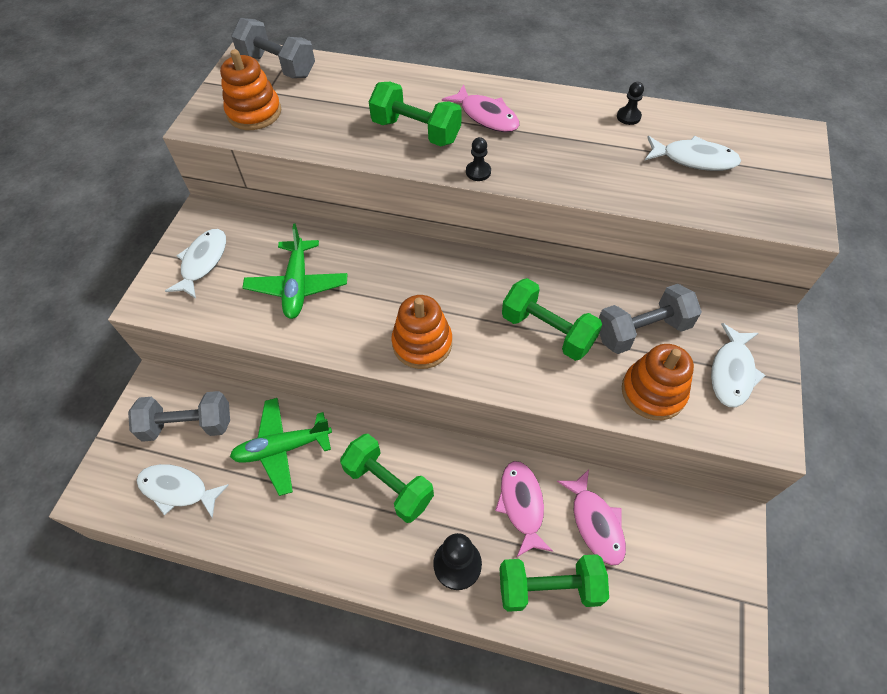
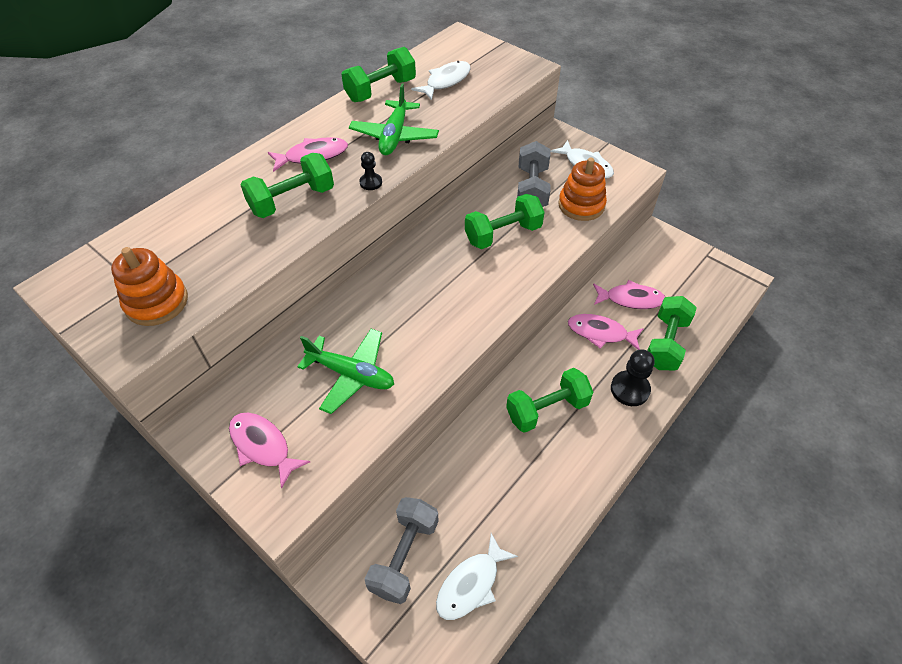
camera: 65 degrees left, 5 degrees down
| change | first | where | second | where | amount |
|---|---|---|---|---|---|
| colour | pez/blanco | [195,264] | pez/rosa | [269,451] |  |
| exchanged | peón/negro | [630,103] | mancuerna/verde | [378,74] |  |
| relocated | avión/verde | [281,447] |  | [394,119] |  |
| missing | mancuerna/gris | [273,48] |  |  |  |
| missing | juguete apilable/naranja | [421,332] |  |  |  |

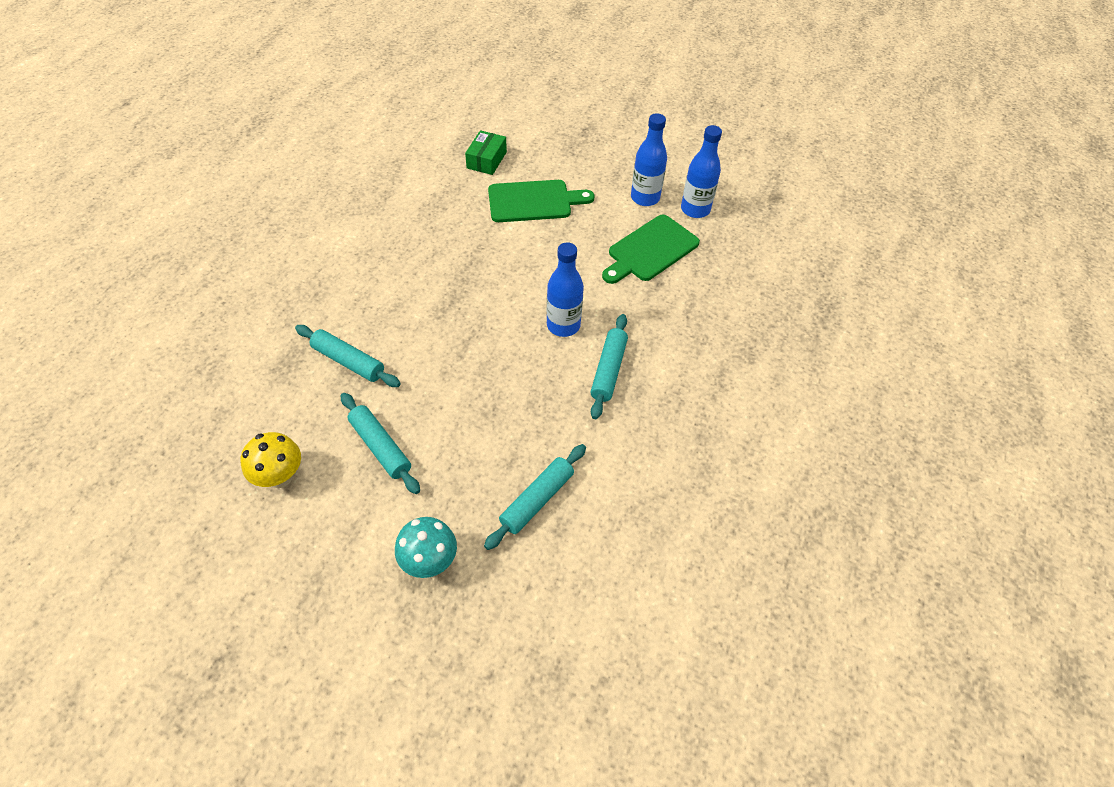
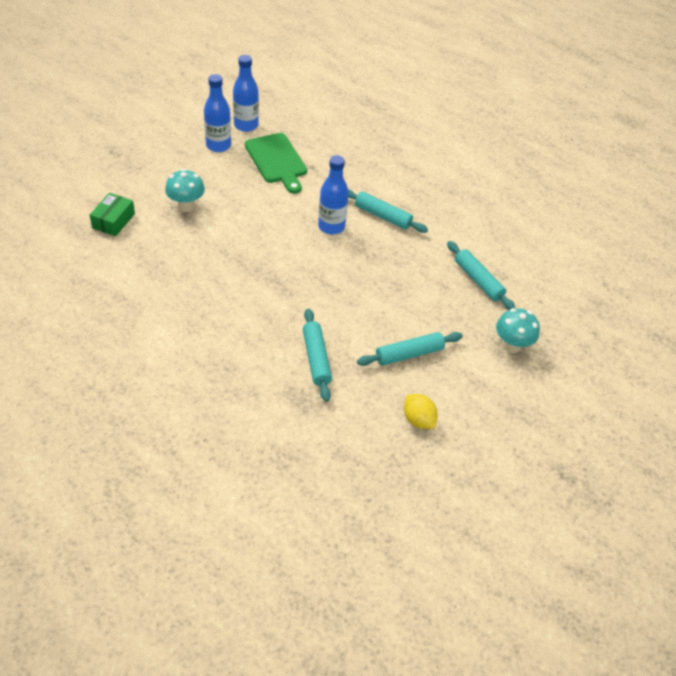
camera: 75 degrees left, 5 degrees down
| change | first | where | second | where | amount |
|---|---|---|---|---|---|
| spun | caja/verde | [486,152] |  | [112,214] | 75 degrees clockwise |
| exchanged | tabla de cortar/verde | [541,201] | seta/turquesa | [185,190] |  |
| spun | rodillo/turquesa | [348,356] |  | [317,355] | 60 degrees counterclockwise |
| exchanged | seta/amarillo | [271,460] | limón/amarillo | [421,411] |  |

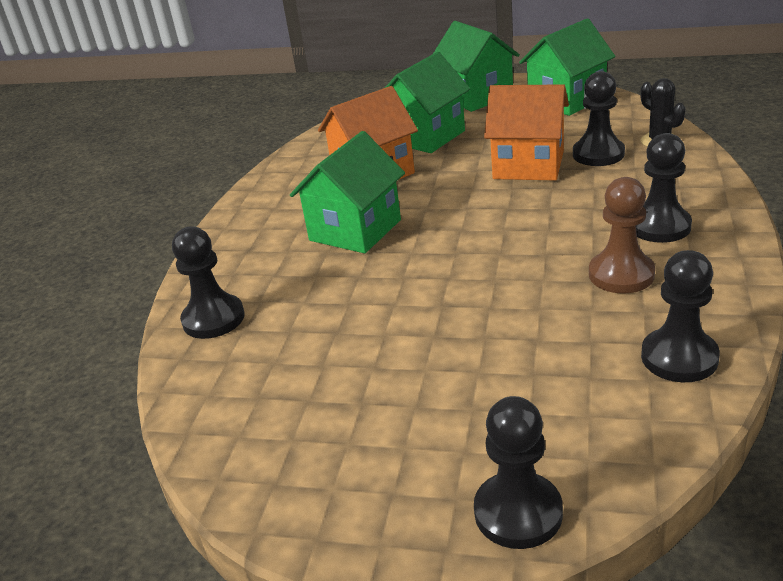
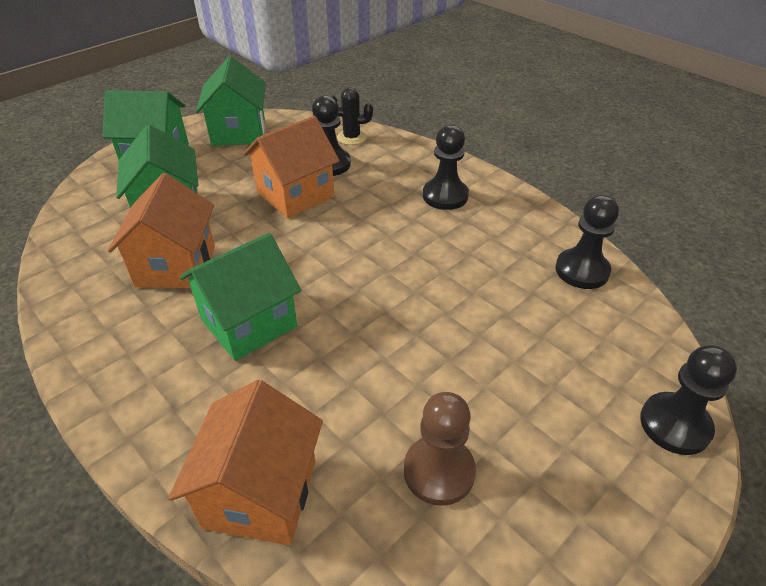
camera: 60 degrees left, 10 degrees up
| change | first | where | second | where | amount |
|---|---|---|---|---|---|
| exchanged | peón/negro | [208,283] | casa/naranja | [245,462] |  |
| spun | casa/verde | [347,192] |  | [240,297] | 75 degrees clockwise |
| relocated | peón/marrón | [622,235] |  | [440,449] |  |

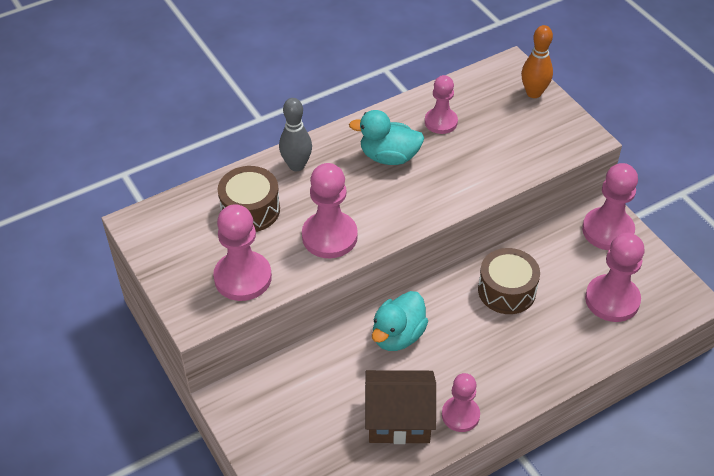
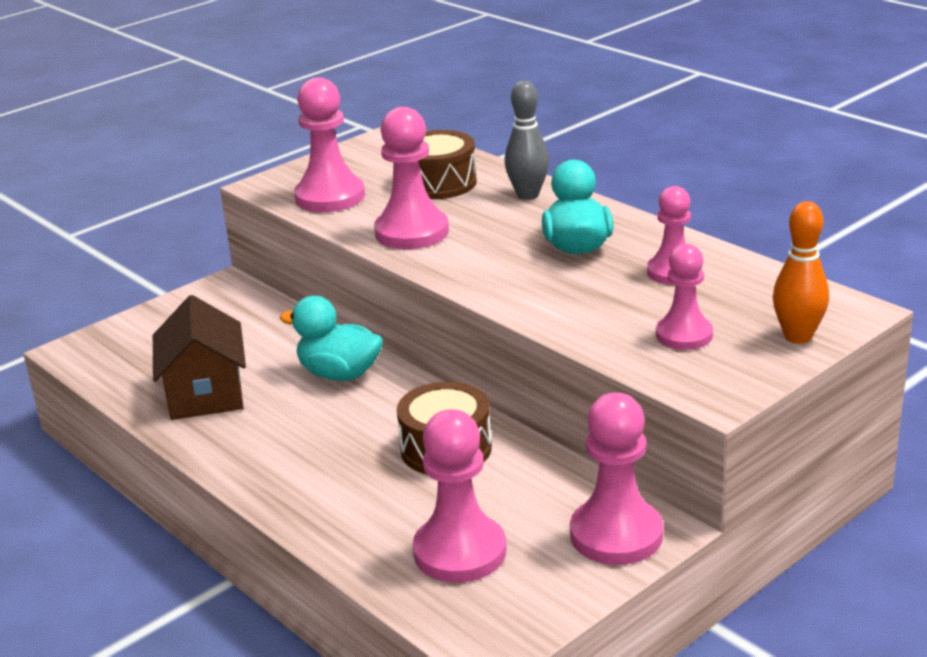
camera: 80 degrees right, 20 degrees down
| change | first | where | second | where | amount |
|---|---|---|---|---|---|
| relocated | peón/rosa | [461,402] |  | [684,297] |  |

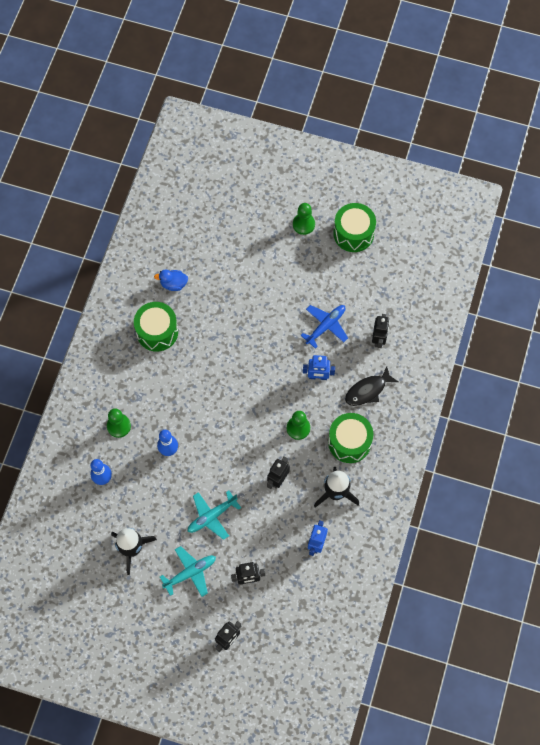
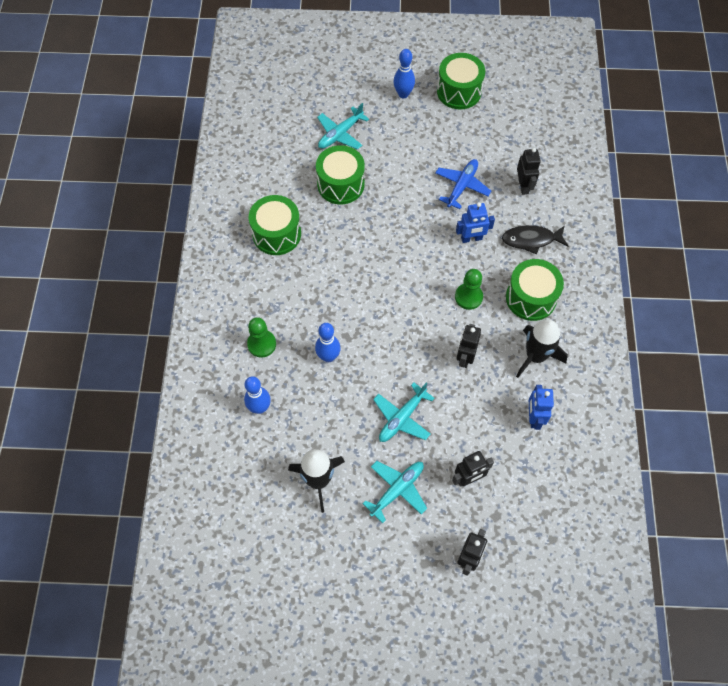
camera: 15 degrees left, 5 degrees down
| change | first | where | second | where | amount |
|---|---|---|---|---|---|
| appeared |  |  | tambor/verde | [340,174] |  |
| appeared |  |  | avión/turquesa | [343,126] |  |
| exchanged | peón/verde | [304,219] | bolo/azul | [404,73] |  |
| spun | pez/negro | [371,386] |  | [535,240] | 45 degrees clockwise |
| missing | pato/azul | [171,280] |  |  |  |

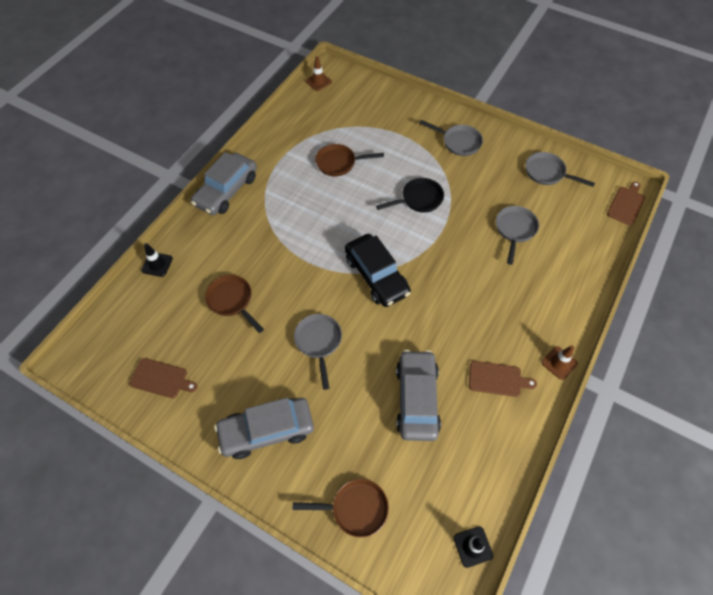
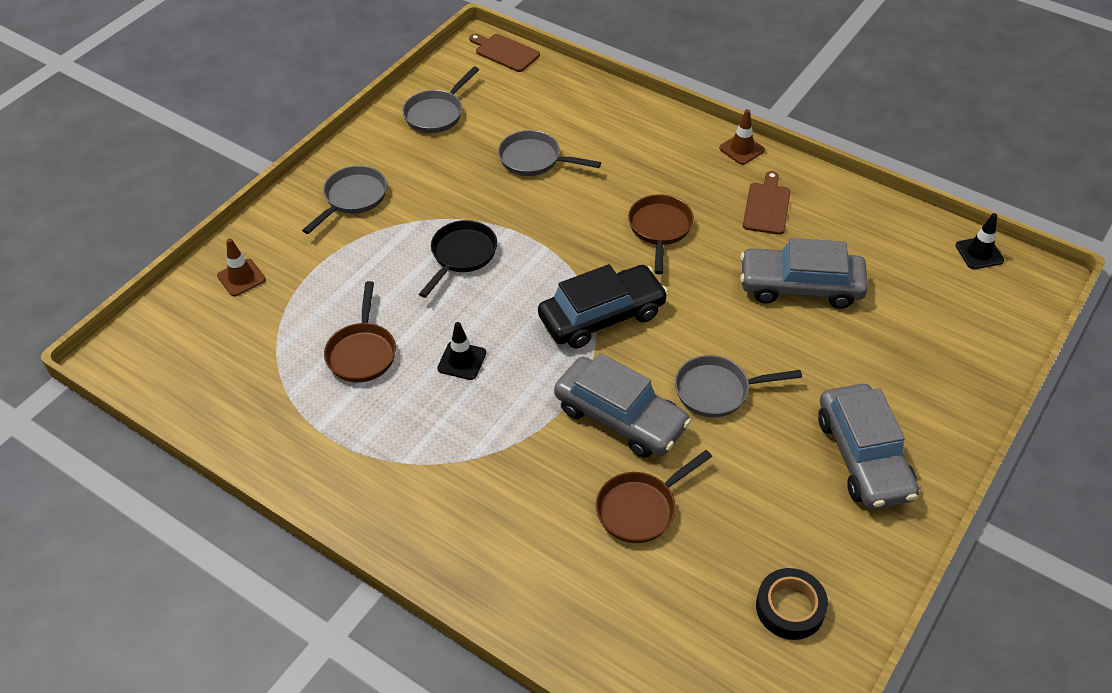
camera: 85 degrees left, 10 degrees down
| change | first | where | second | where | amount |
|---|---|---|---|---|---|
| relocated | cono de tráfico/marrón | [318,73] |  | [241,267] |  |
| spun | sartén/negro | [410,195] |  | [458,259] | 45 degrees clockwise |
| relocated | cono de tráfico/negro | [157,260] |  | [461,351] |  |
| relocated | coche/gris | [224,183] |  | [622,405] |  |
| relocated | sartén/marrón | [340,508] |  | [661,234] |  |
| exchanged | tabla de cortar/marrón | [163,378] | cinta adhesiva/negro | [792,604] |  |

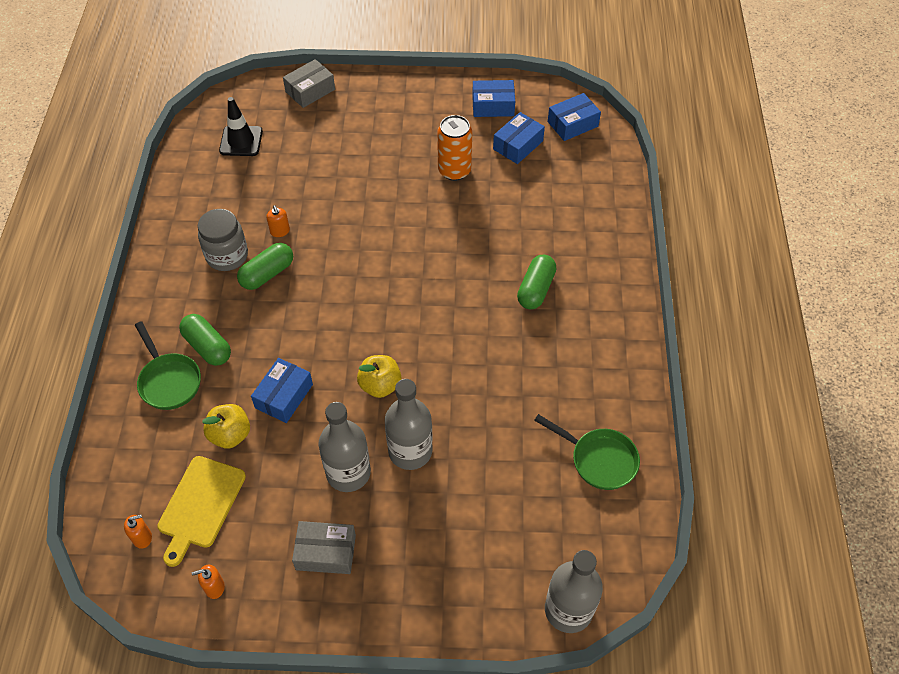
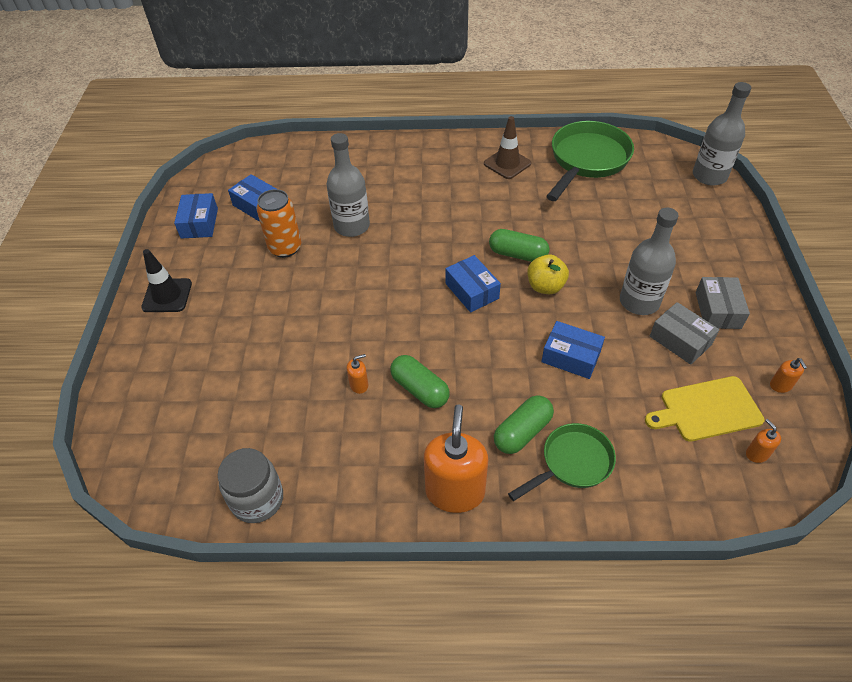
camera: 90 degrees left, 5 degrees down
| change | first | where | second | where | amount |
|---|---|---|---|---|---|
| relocated | cono de tráfico/negro | [241,126] |  | [166,280] |  |
| relocated | tarro/gris | [223,240] |  | [250,485] |  |
| relocated | botella/gris | [409,424] |  | [348,185] |  |
| appeared |  |  | dispensador de jabón/naranja | [456,459] |  |
| relocated | caja/azul | [574,117] |  | [473,284] |  |
| appeared |  |  | cono de tráfico/marrón | [507,147] |  |
| relocated | cápsula/verde | [536,282] |  | [519,245] |  |
| size | sartén/verde | [587,452] |  | [590,161] | x1.63 |
| spun | tabla de cortar/amarillo | [201,511] |  | [705,409] | 150 degrees clockwise |
| relocated | caja/gris | [309,83] |  | [685,333] |  |
| missing | manzana/amarillo | [226,426] |  |  |  |

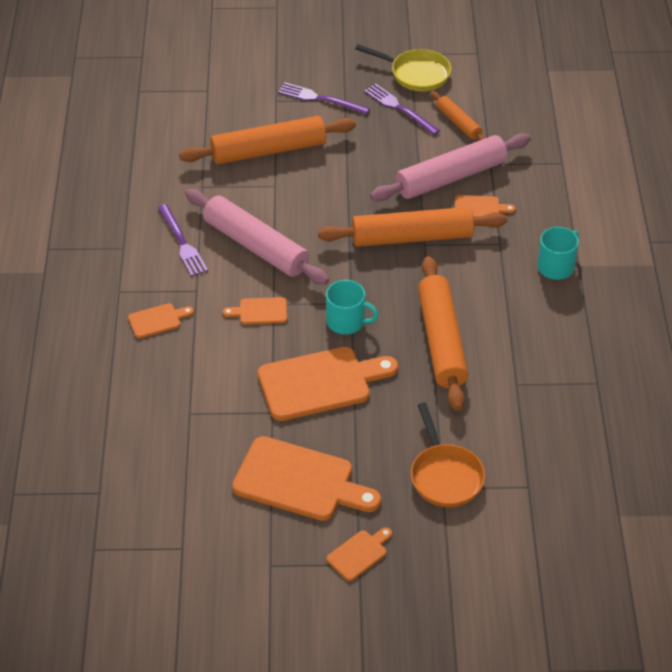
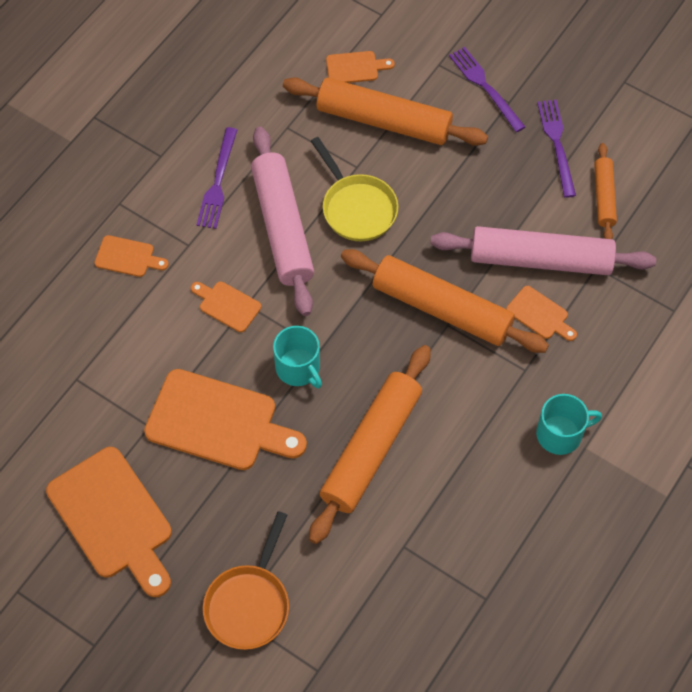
camera: 35 degrees right, 15 degrees up
| change | first | where | second | where | amount |
|---|---|---|---|---|---|
| relocated | sartén/amarillo | [403,67] |  | [354,189] |  |
| relocated | tabla de cortar/naranja | [359,554] |  | [360,67] |  |

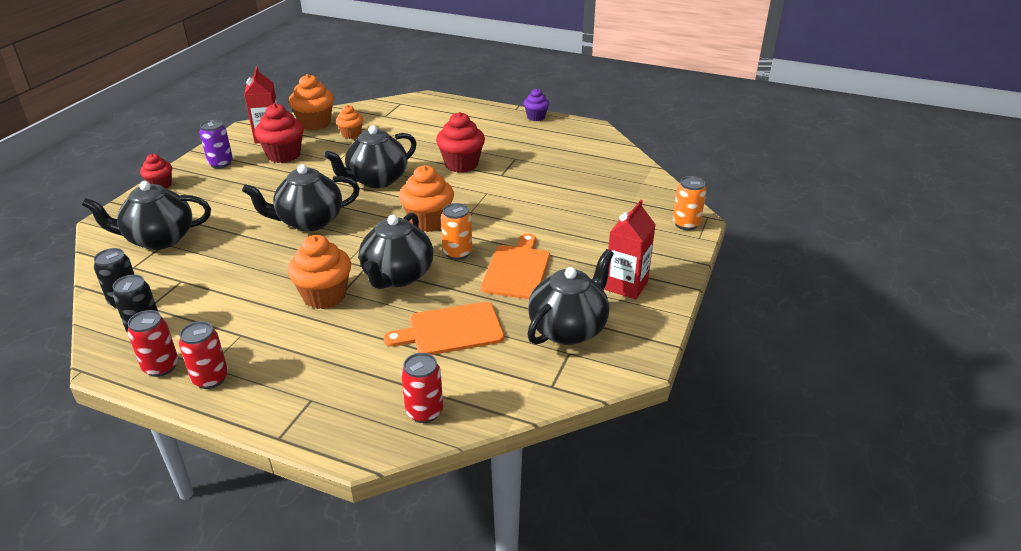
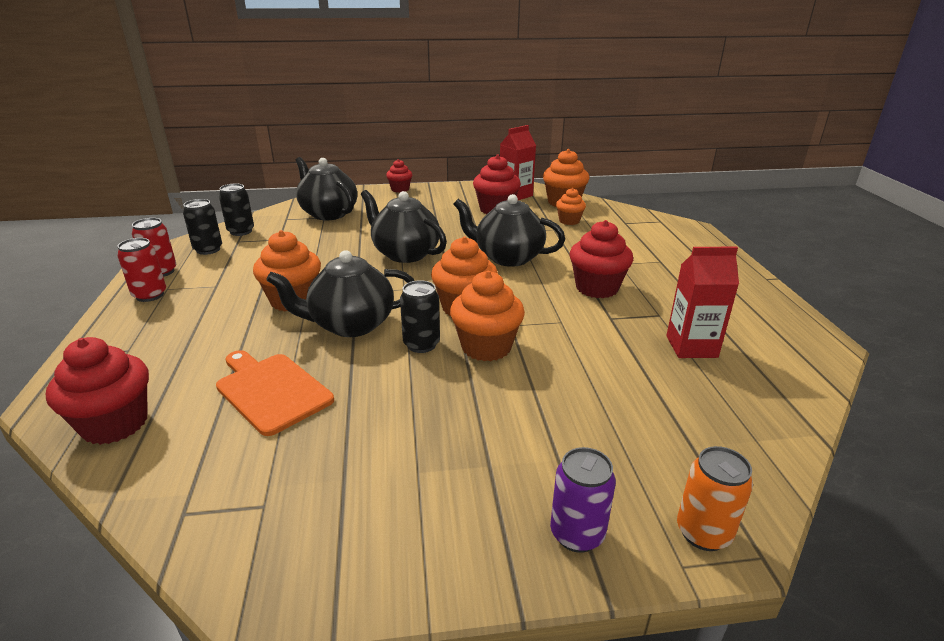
camera: 60 degrees right, 5 degrees down
| change | first | where | second | where | amount |
|---|---|---|---|---|---|
| exchanged | lata/rojo | [422,388] | magdalena/rojo | [97,391] |  |
| colour | lata/naranja | [456,231] | lata/negro | [420,316] |  |
| appeared |  |  | magdalena/naranja | [487,316] |  |
| relocated | lata/morado | [216,144] |  | [583,500] |  |
| relocated | cartón de leche/rojo | [630,250] |  | [702,302] |  |
| missing | tabla de cortar/naranja | [515,266] |  |  |  |
| missing | magdalena/morado | [536,105] |  |  |  |
| missing | tetera/negro | [570,297] |  |  |  |

